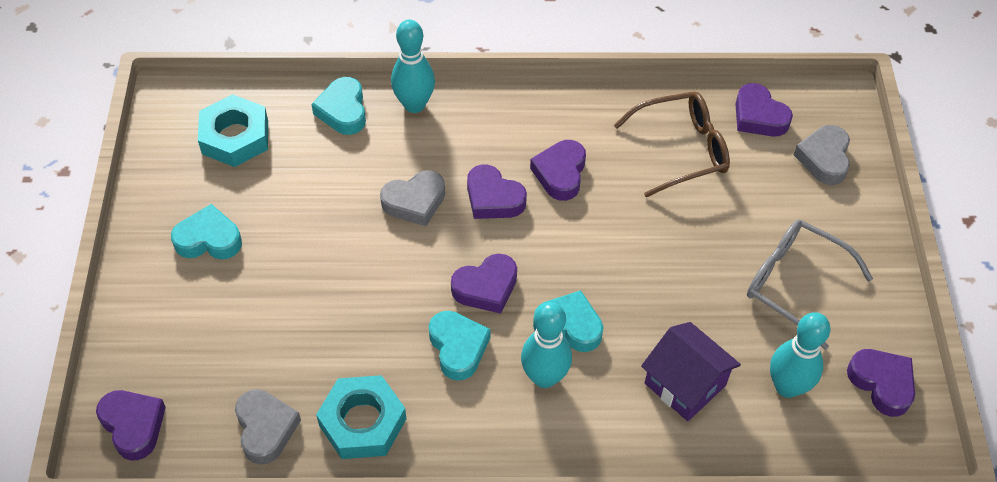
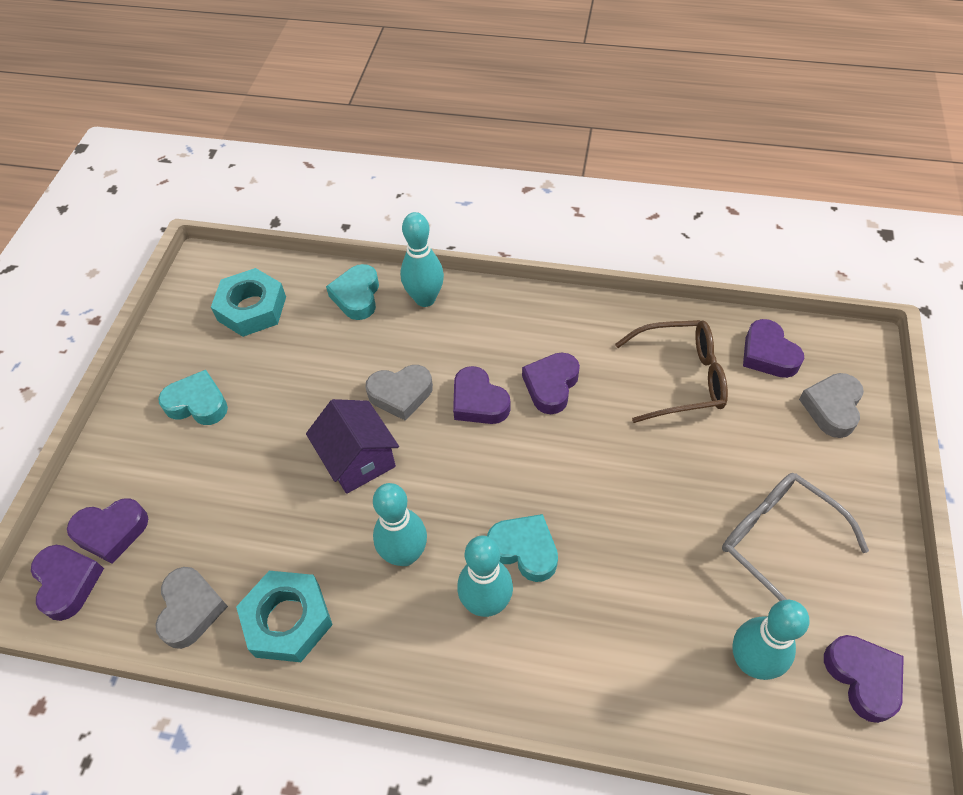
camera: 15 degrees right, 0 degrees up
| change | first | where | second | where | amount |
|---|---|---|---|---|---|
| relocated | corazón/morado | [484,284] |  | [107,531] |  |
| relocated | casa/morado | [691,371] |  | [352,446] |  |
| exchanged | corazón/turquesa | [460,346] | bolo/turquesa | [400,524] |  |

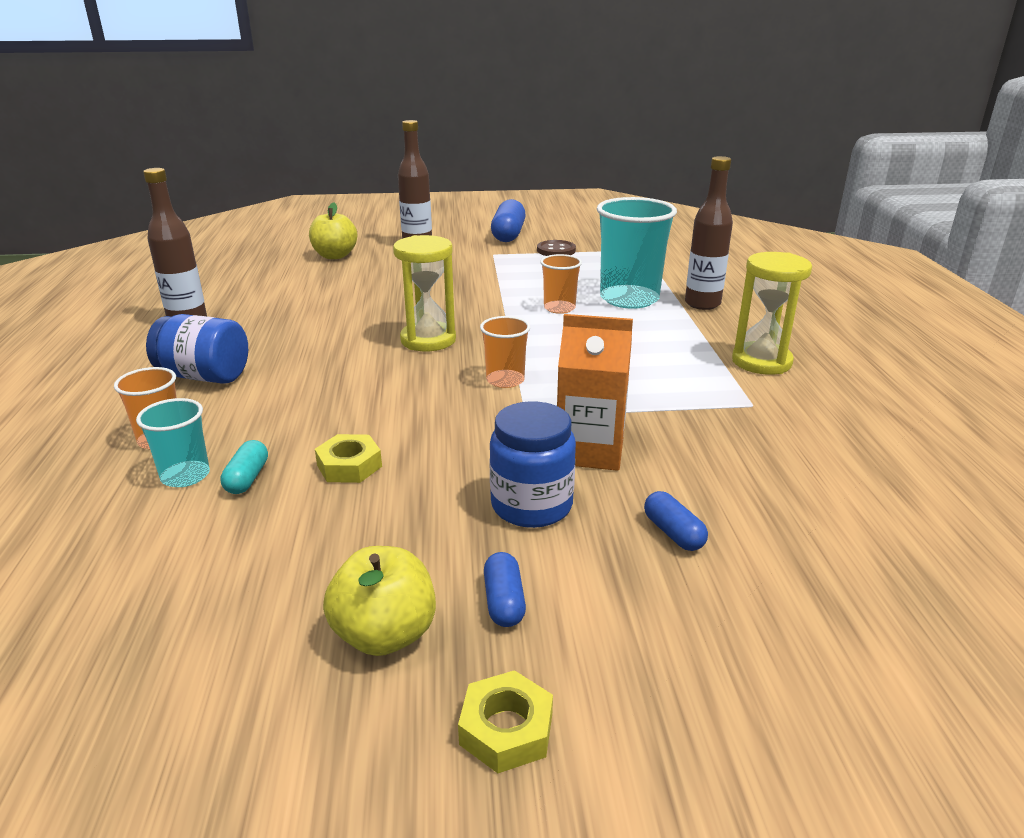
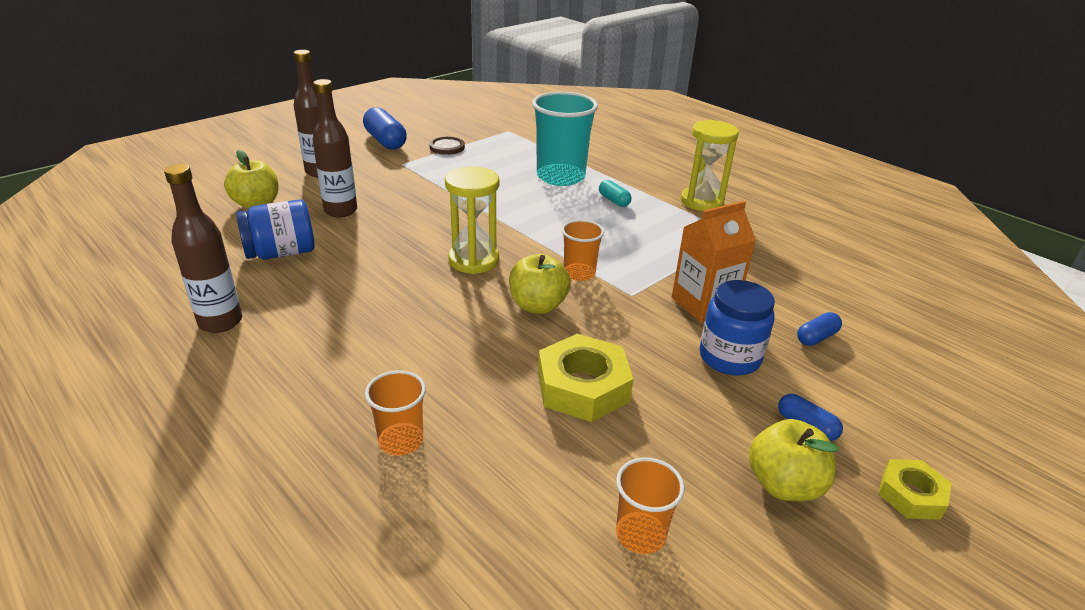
camera: 40 degrees left, 5 degrees up
| change | first | where | second | where | amount |
|---|---|---|---|---|---|
| relocated | tarro/azul | [197,349] |  | [275,229] |  |
| relocated | botella/marrón | [709,233] |  | [334,148] |  |
| appeared |  |  | manzana/amarillo | [539,284] |  |
| size | tuerca/amarillo | [348,458] |  | [585,378] | x1.73 |
| relocated | cápsula/turquesa | [244,467] |  | [615,193] |  |
| relocated | vaso/naranja | [561,284] |  | [650,505] |  |
| spun | cápsula/azul | [676,521] |  | [819,329] | 60 degrees counterclockwise |
| missing | vaso/turquesa | [173,442] |  |  |  |

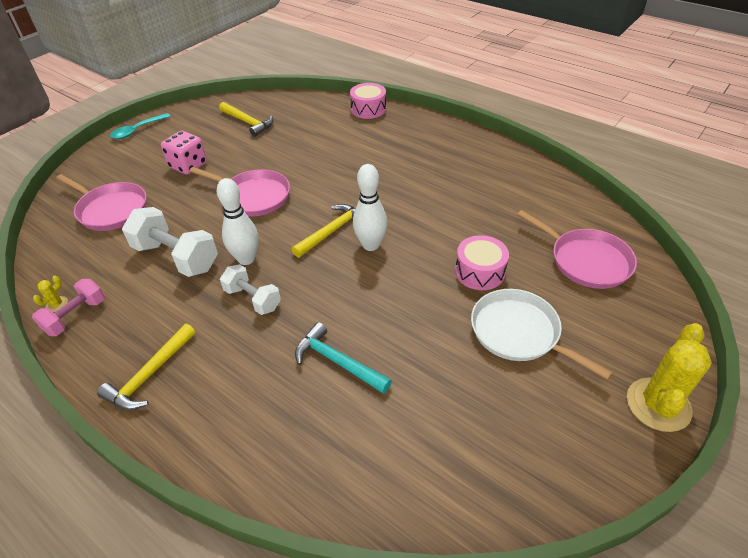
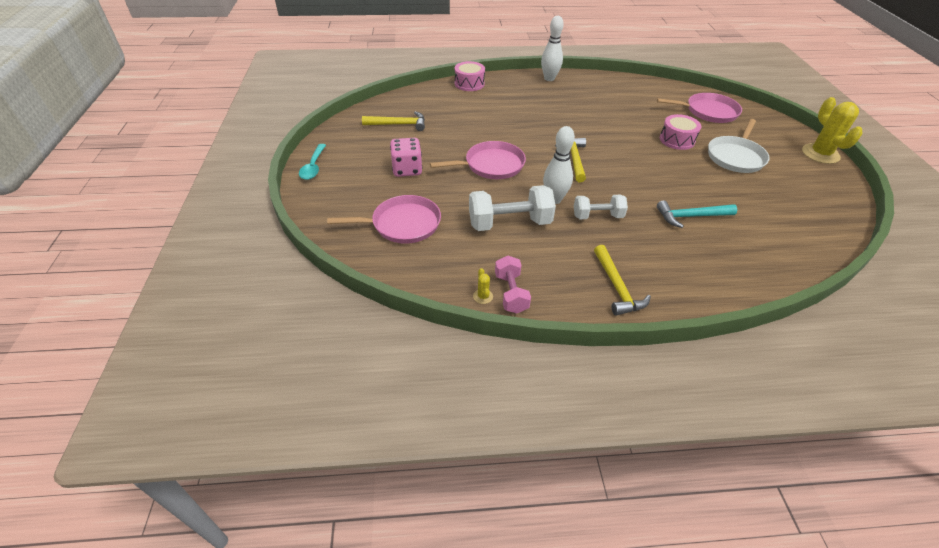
camera: 45 degrees left, 0 degrees up
| change | first | where | second | where | amount |
|---|---|---|---|---|---|
| relocated | bolo/blanco | [370,207] |  | [552,48] |  |
| spun | sartén/blanco | [542,334] |  | [739,146] | 60 degrees counterclockwise |

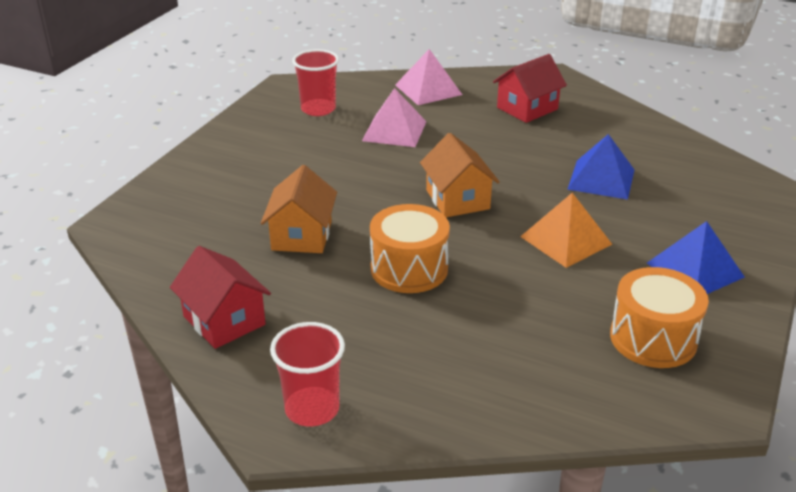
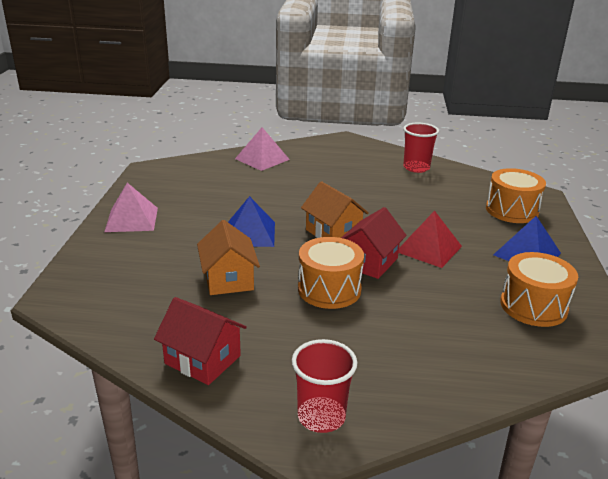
camera: 20 degrees left, 5 degrees down
| change | first | where | second | where | amount |
|---|---|---|---|---|---|
| relocated | pirámide/rosa | [394,117] |  | [131,207] |  |
| relocated | pirámide/azul | [600,167] |  | [251,221] |  |
| relocated | casa/rojo | [530,88] |  | [374,243] |  |
| colour | pirámide/naranja | [566,230] | pirámide/rojo | [430,239] |  |
| relocated | vaso/rojo | [315,82] |  | [421,148] |  |
| appeared |  |  | tambor/naranja | [516,195] |  |

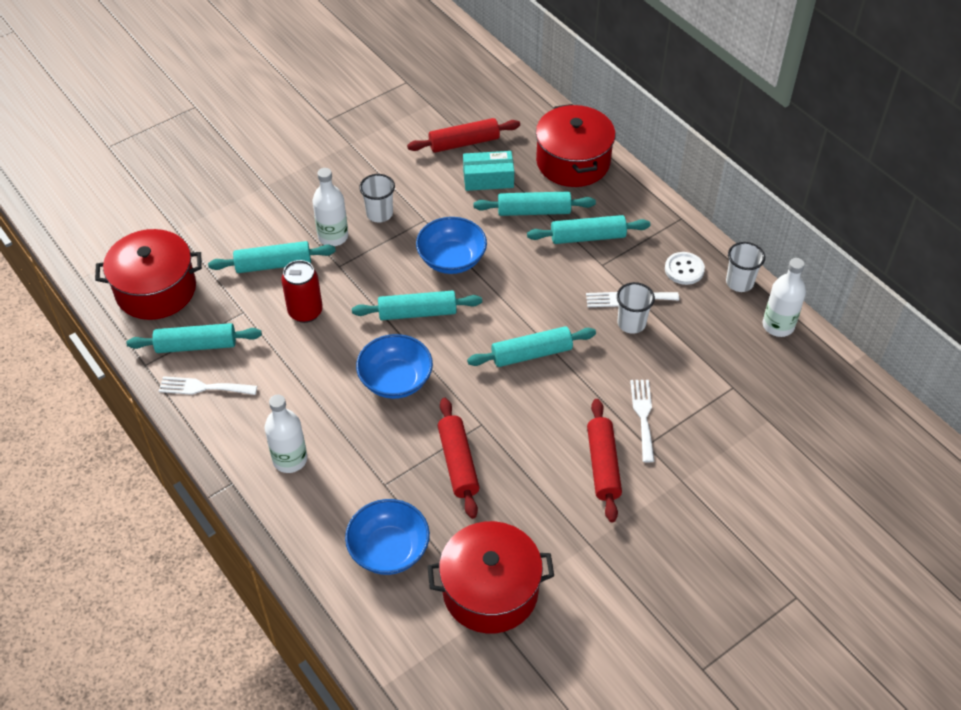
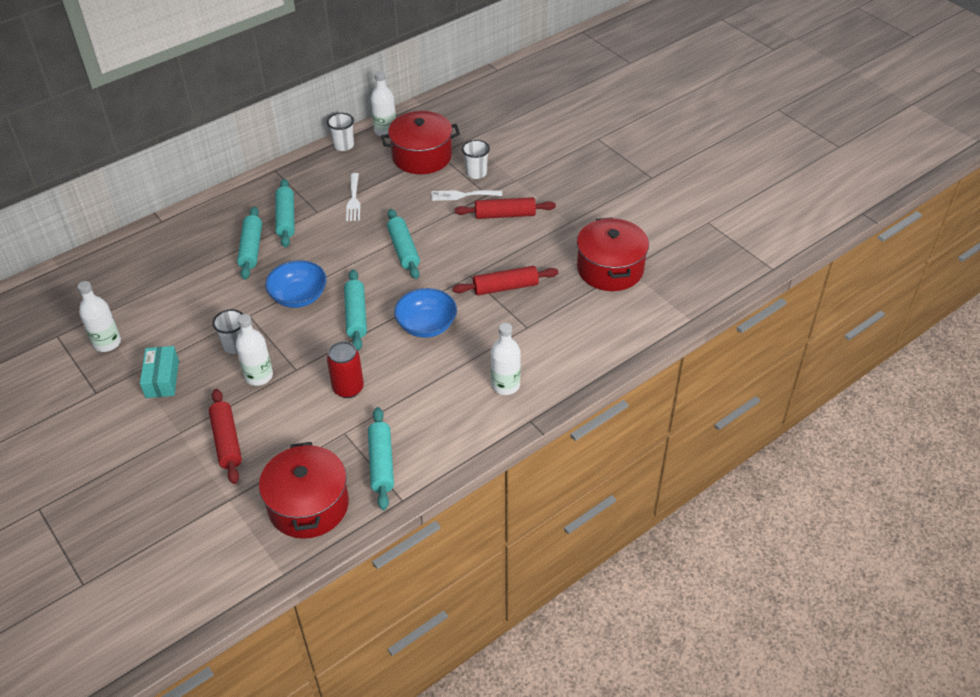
camera: 90 degrees left, 5 degrees down
| change | first | where | second | where | amount |
|---|---|---|---|---|---|
| appeared |  |  | botella/blanco | [99,316] |  |
| relocated | caja/turquesa | [488,171] |  | [159,372] |  |
| relocated | rodillo/rojo | [463,135] |  | [225,436] |  |
| relocated | olla/rojo | [575,145] |  | [420,142] |  |
| relocated | vaso/blanco | [636,308] |  | [476,159] |  |
| missing | tenedor/blanco | [208,385] |  |  |  |
| missing | rodillo/turquesa | [272,257] |  |  |  |
| missing | cuenco/azul | [387,537] |  |  |  |
| missing | botón/blanco | [685,268] |  |  |  |

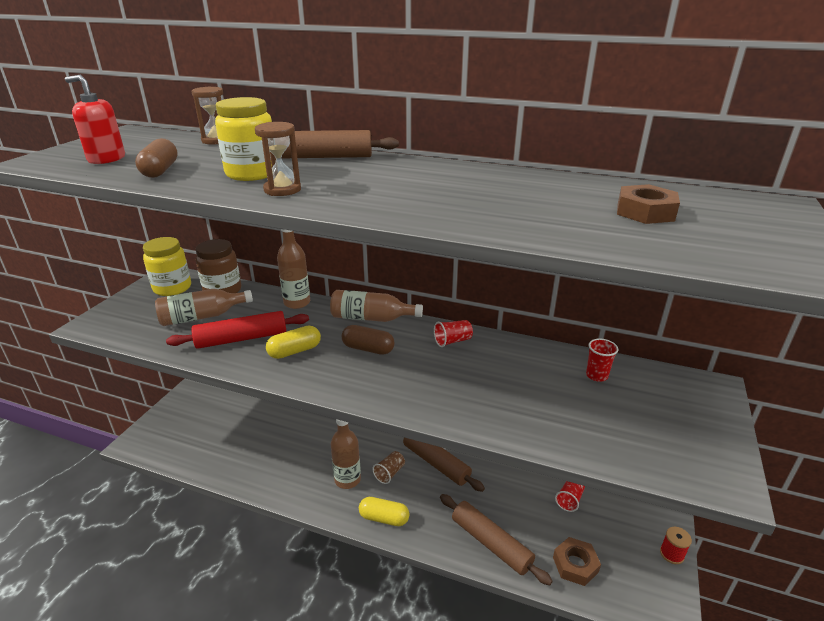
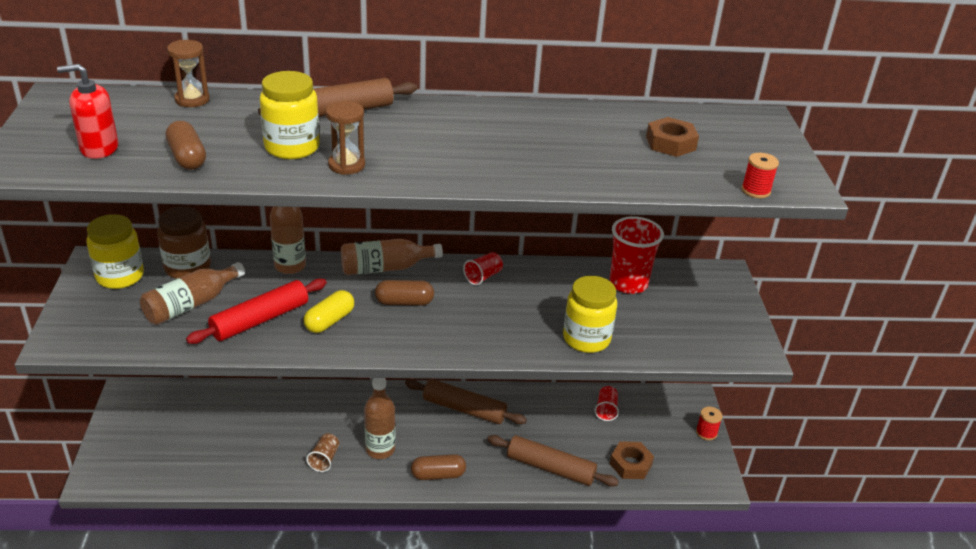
camera: 25 degrees left, 5 degrees up
| change | first | where | second | where | amount |
|---|---|---|---|---|---|
| relocated | vaso/marrón | [388,467] |  | [322,452] |  |
| colour | cápsula/amarillo | [384,511] | cápsula/marrón | [438,467] |  |
| appeared |  |  | tarro/amarillo | [590,314] |  |
| size | vaso/rojo | [602,360] |  | [636,255] | x1.89 |
| appeared |  |  | carrete/rojo | [760,175] |  |

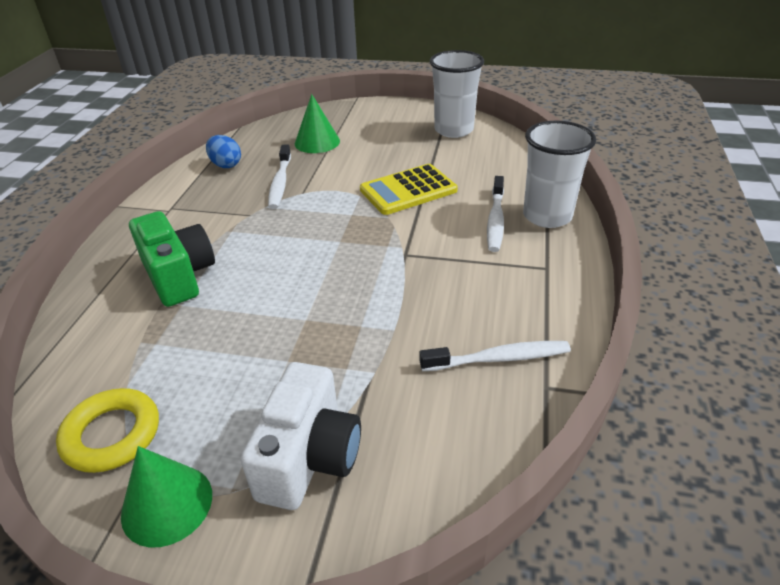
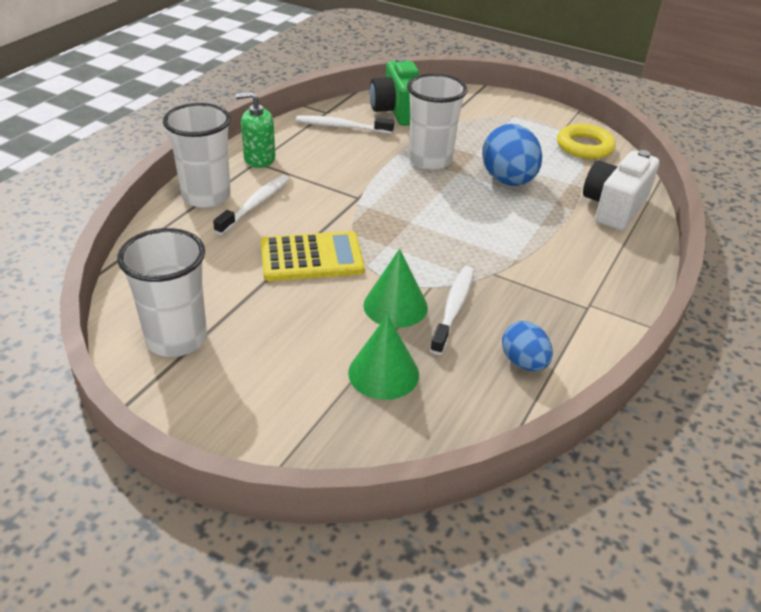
camera: 165 degrees left, 0 degrees up
| change | first | where | second | where | amount |
|---|---|---|---|---|---|
| appeared |  |  | dispensador de jabón/verde | [255,130] |  |
| relocated | cono/verde | [166,497] |  | [395,288] |  |
| relocated | cámara/verde | [172,259] |  | [394,91] |  |
| appeared |  |  | vaso/blanco | [437,121] |  |
| appeared |  |  | huevo/azul | [512,155] |  |
| relocated | cámara/blanco | [301,436] |  | [621,190] |  |

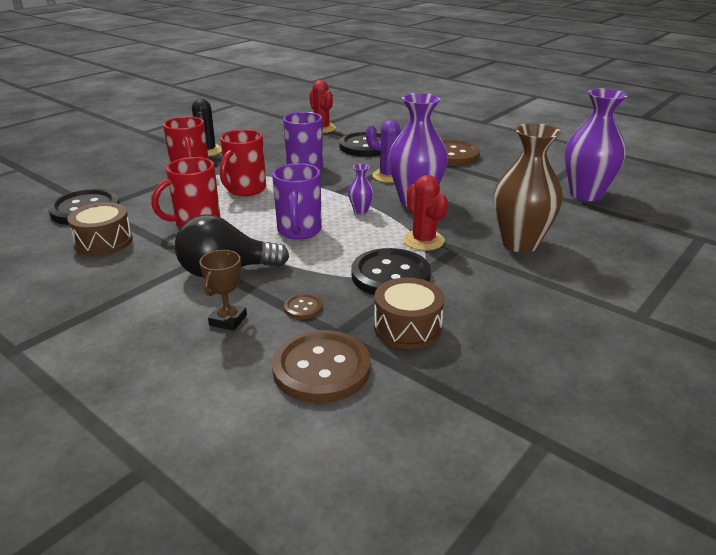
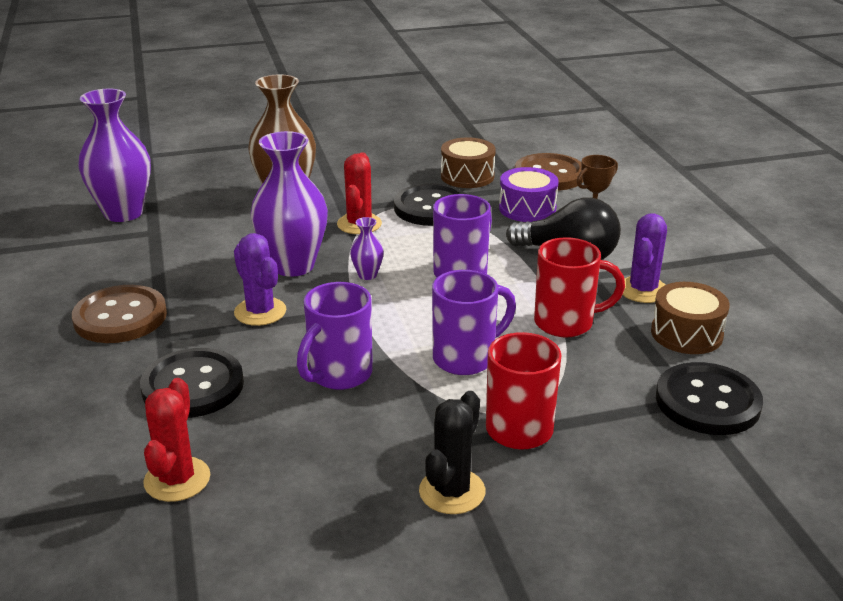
camera: 145 degrees left, 0 degrees up
| change | first | where | second | where | amount |
|---|---|---|---|---|---|
| colour | taza/rojo | [243,162] | taza/morado | [474,322] |  |
| exchanged | botón/marrón | [303,306] | tambor/morado | [529,194] |  |
| appeared |  |  | cactus/morado | [644,258] |  |

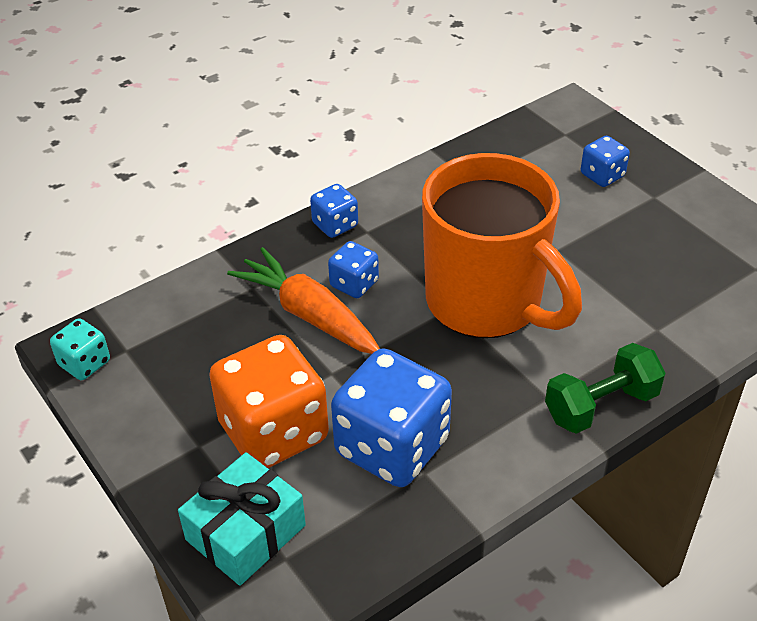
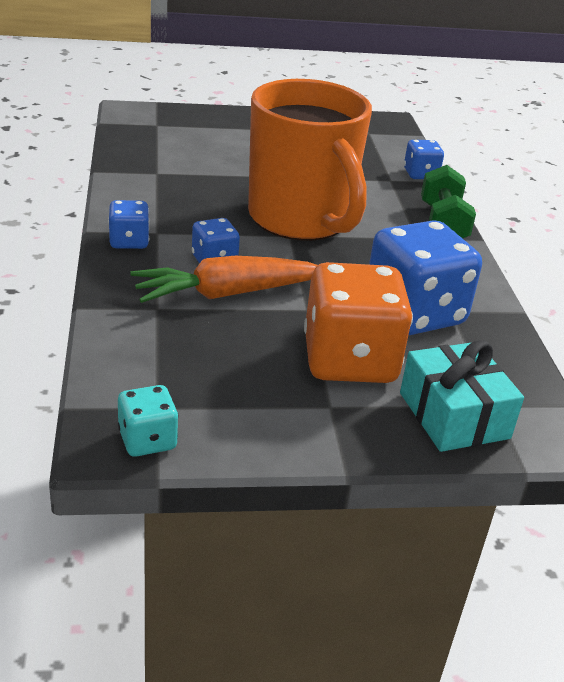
camera: 65 degrees left, 10 degrees down
| change | first | where | second | where | amount |
|---|---|---|---|---|---|
| spun | taza/naranja | [502,245] |  | [310,160] | 75 degrees clockwise |
| relocated | dado/azul | [605,161] |  | [424,159] |  |

